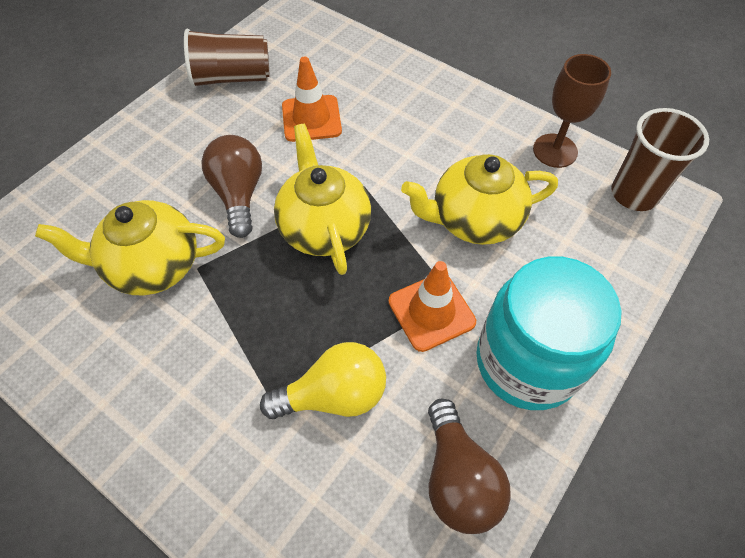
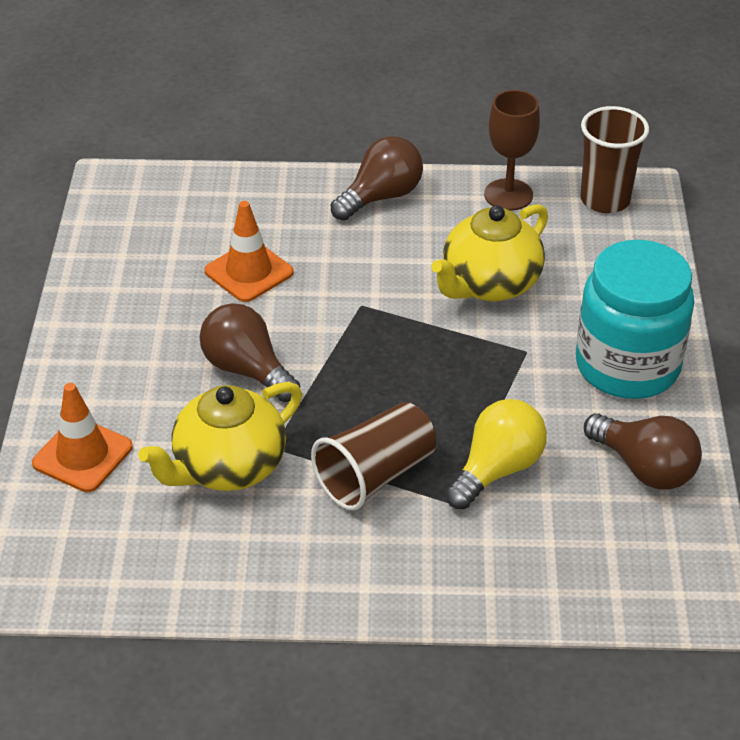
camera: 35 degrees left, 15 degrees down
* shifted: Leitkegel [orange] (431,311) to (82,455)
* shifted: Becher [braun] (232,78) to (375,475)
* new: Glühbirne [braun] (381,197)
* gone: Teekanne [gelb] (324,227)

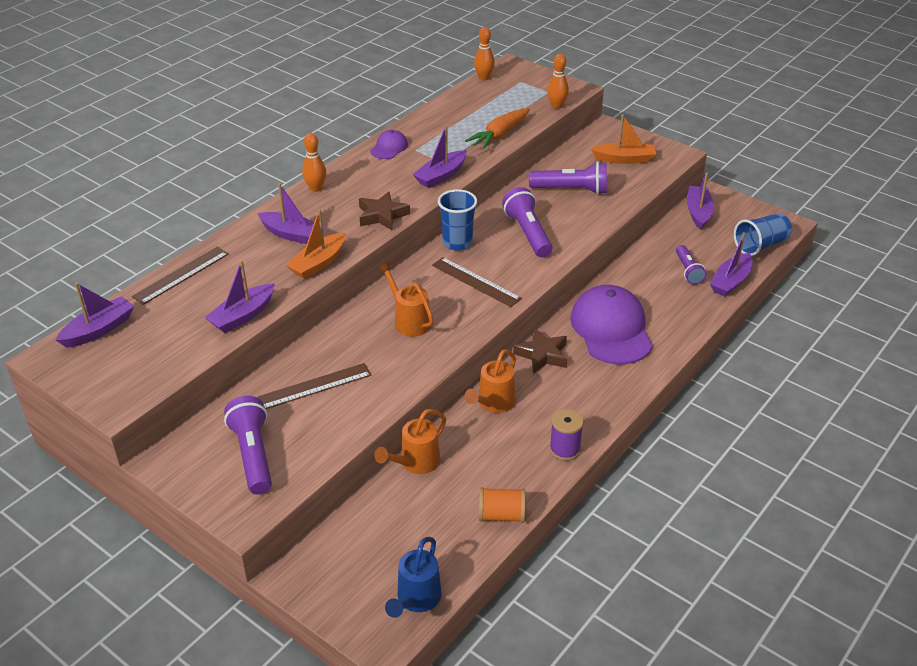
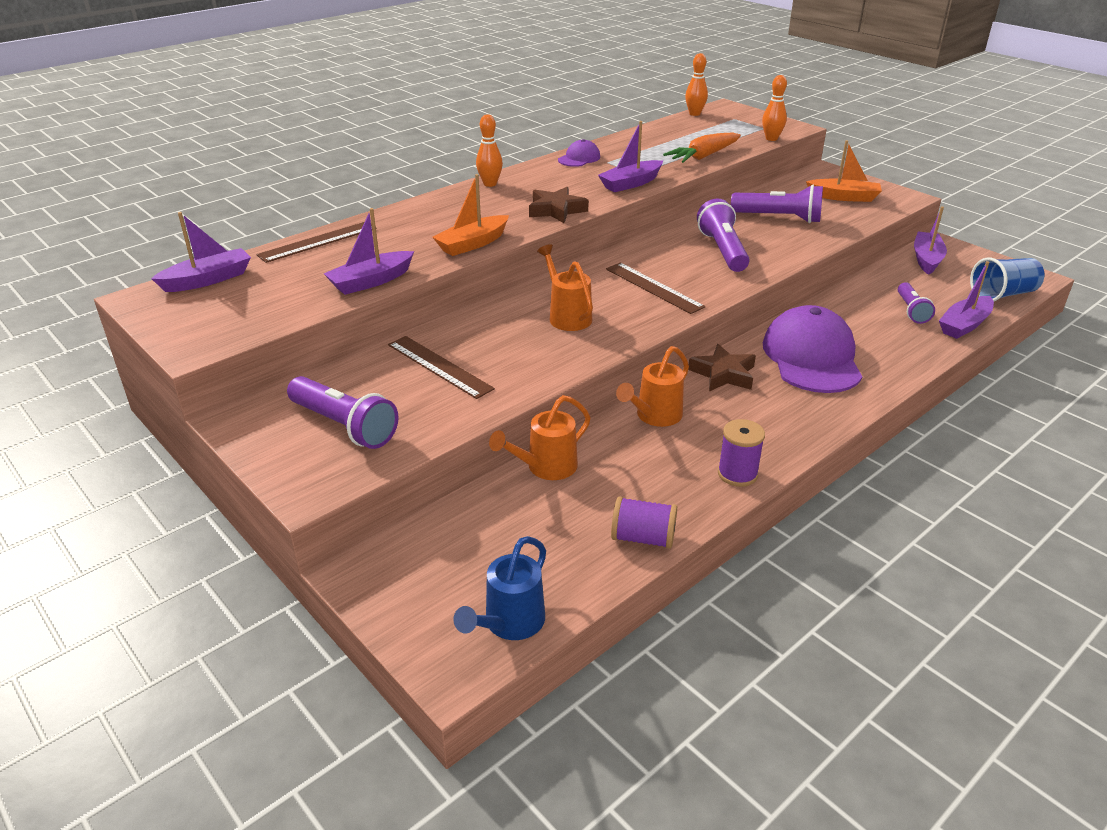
camera: 10 degrees right, 5 degrees down
* rotated: Taschenlampe [lila] (253,455) = (344,426) 135 degrees clockwise
* rotated: Lineal [braun] (314,386) = (439,366) 60 degrees clockwise
* repainted: Garnrolle [orange] (501,515) to Garnrolle [lila] (643,538)
* gone: Boot [lila] (292,234)
* gone: Becher [blau] (457,243)

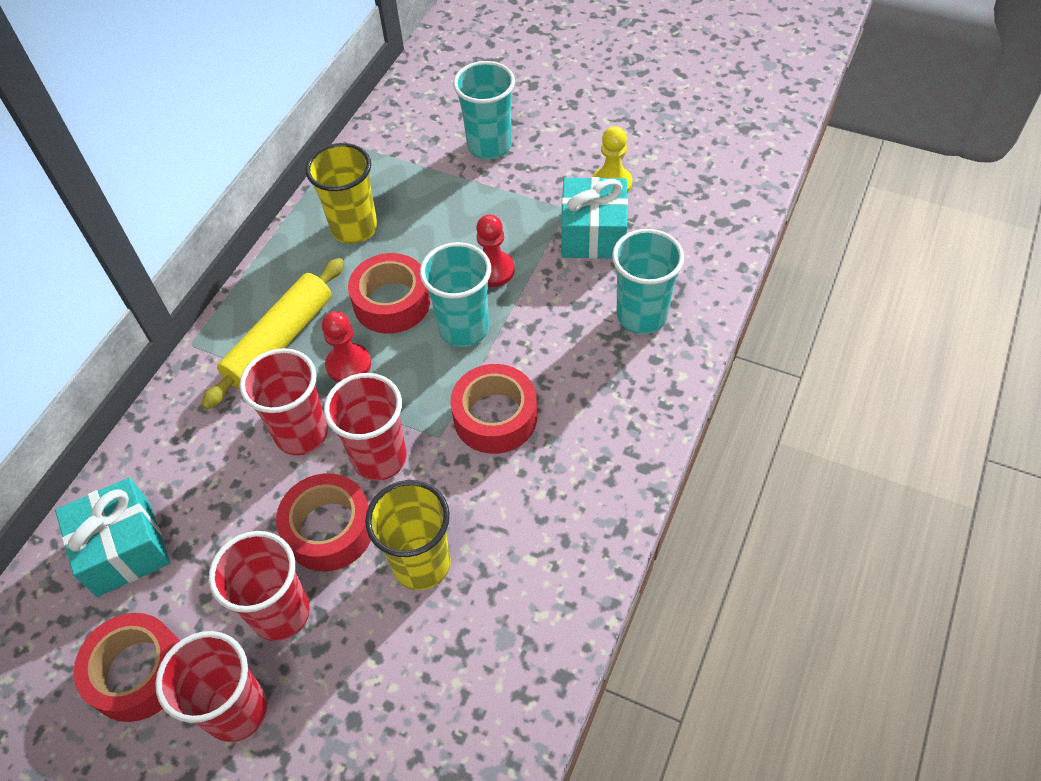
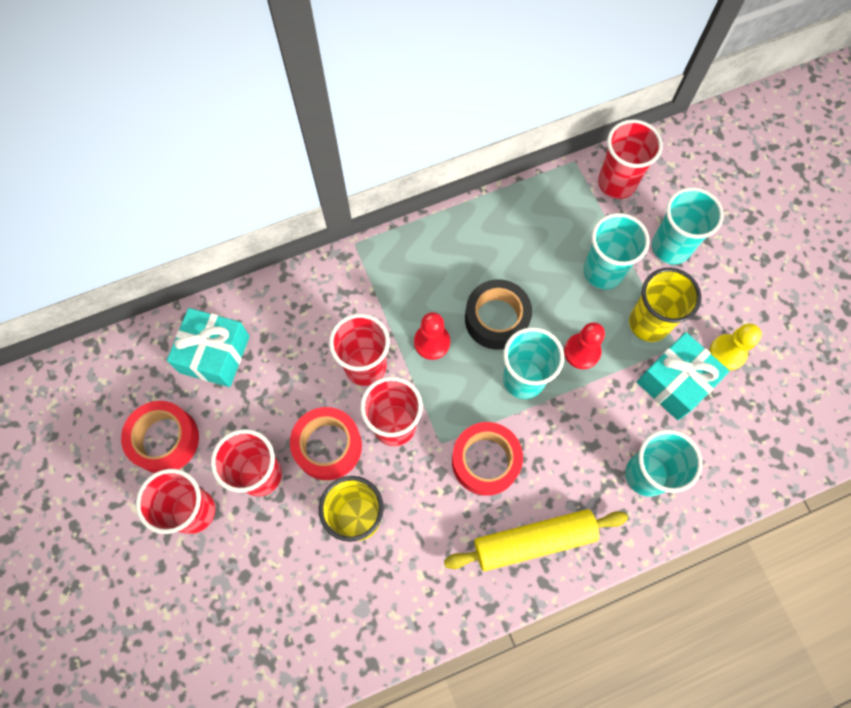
camera: 40 degrees right, 15 degrees up
* shifted: Nudelholz [gelb] (280,341) to (534,541)
* repainted: Klebeband [rot] (392,302) to Klebeband [schwarz] (496,319)
* new: Becher [türkis] (603,272)
* new: Becher [rot] (616,183)
* shifted: Becher [gelb] (354,228) to (649,323)

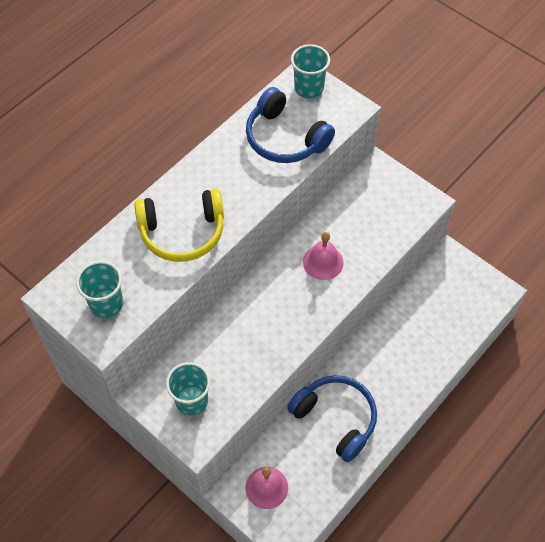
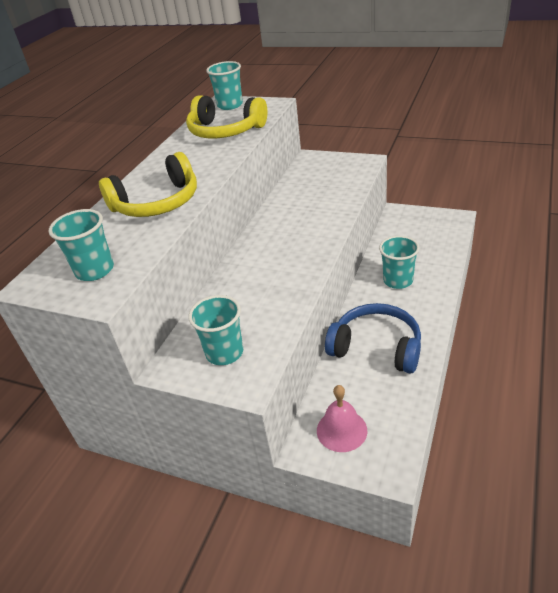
camera: 15 degrees left, 20 degrees down
* repainted: Kopfhörer [blau] (285,138) to Kopfhörer [gelb] (225,131)
* new: Becher [türkis] (398,281)
* gone: Glocke [rosa] (323,262)

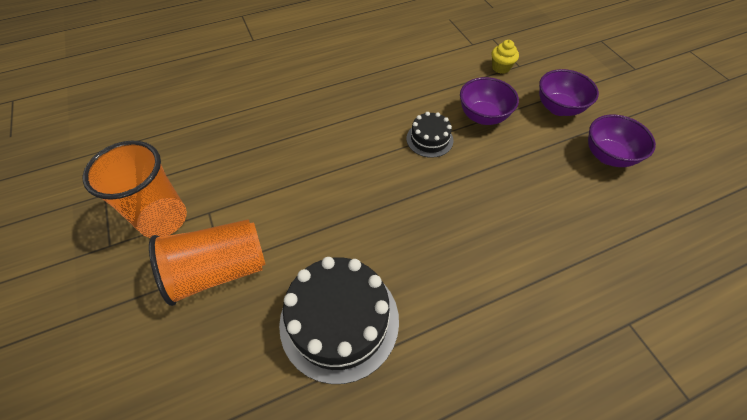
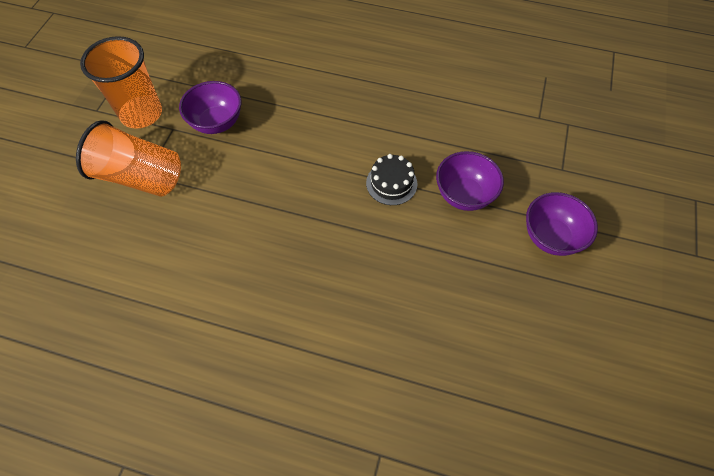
camera: 40 degrees right, 5 degrees up
* shifted: Schüssel [lila] (608,156) to (217,123)
* gone: Kuchen [schwarz] (339,320)
* gone: Muffin [gelb] (501,67)

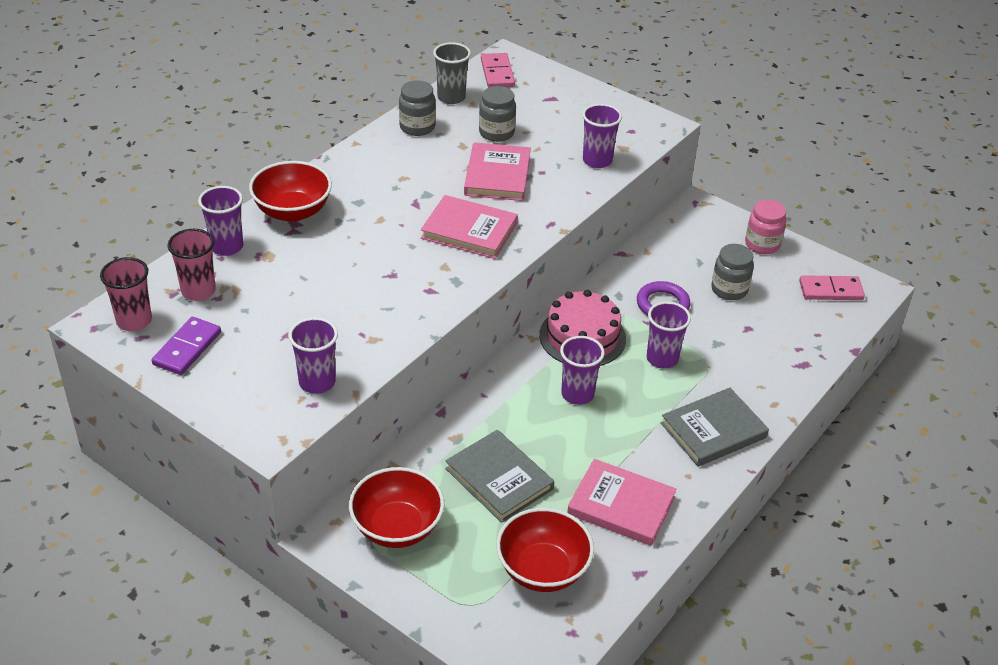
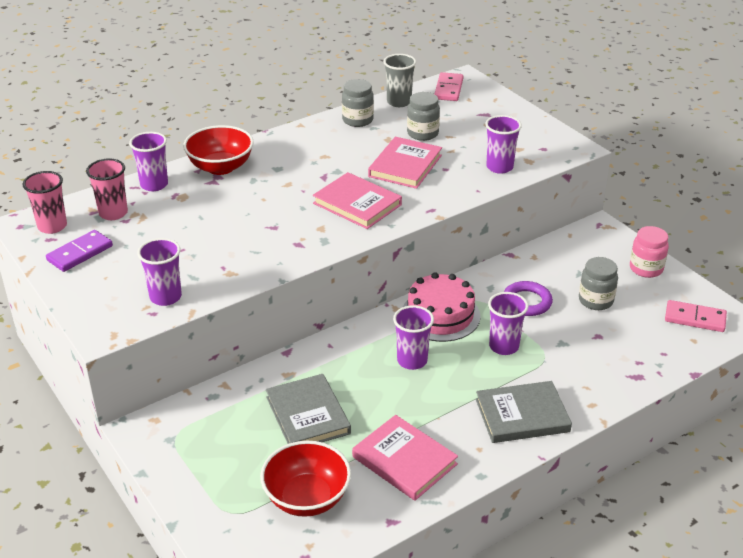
camera: 20 degrees right, 5 degrees down
* gone: Schüssel [rot] (397,527)

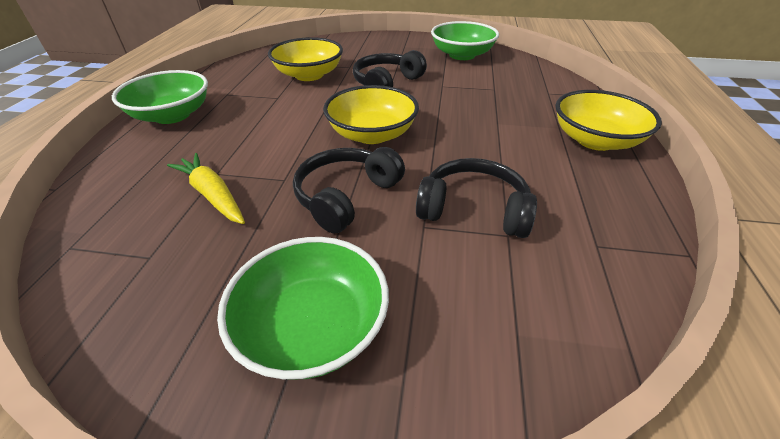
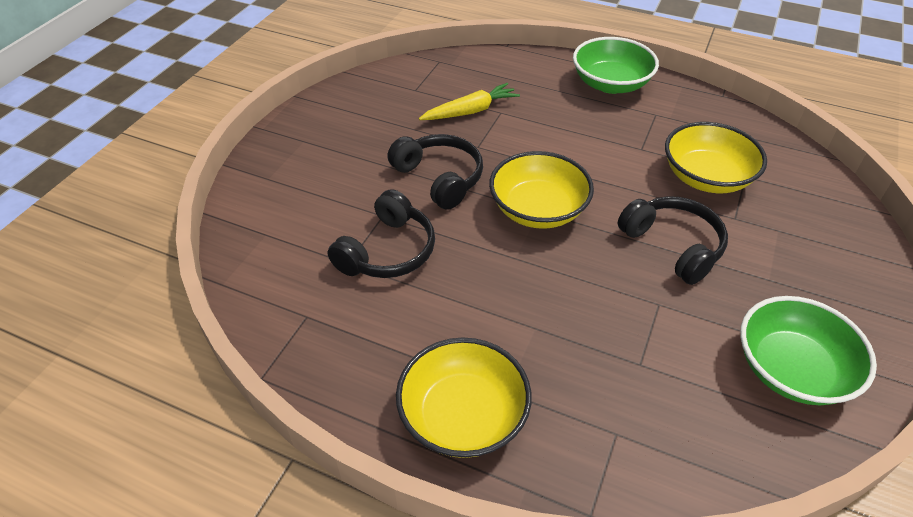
camera: 105 degrees right, 5 degrees up
* gone: Schüssel [grün] (312,327)

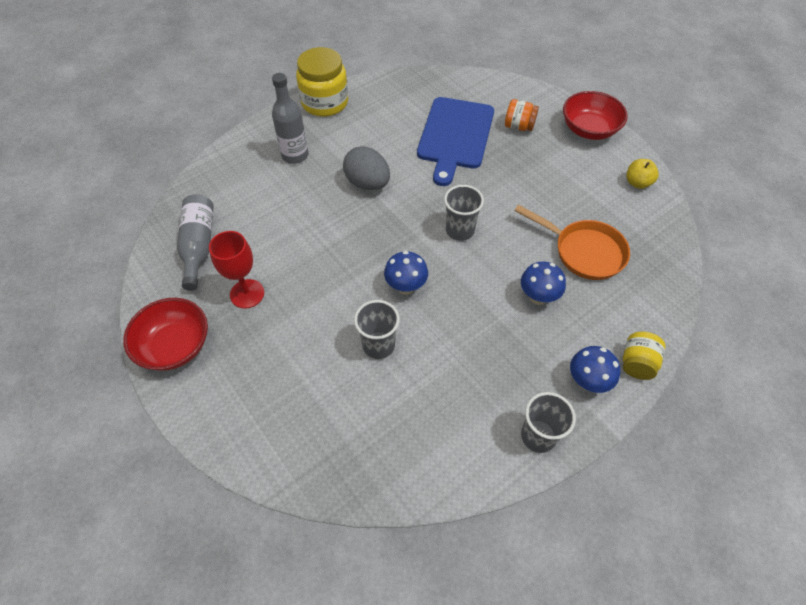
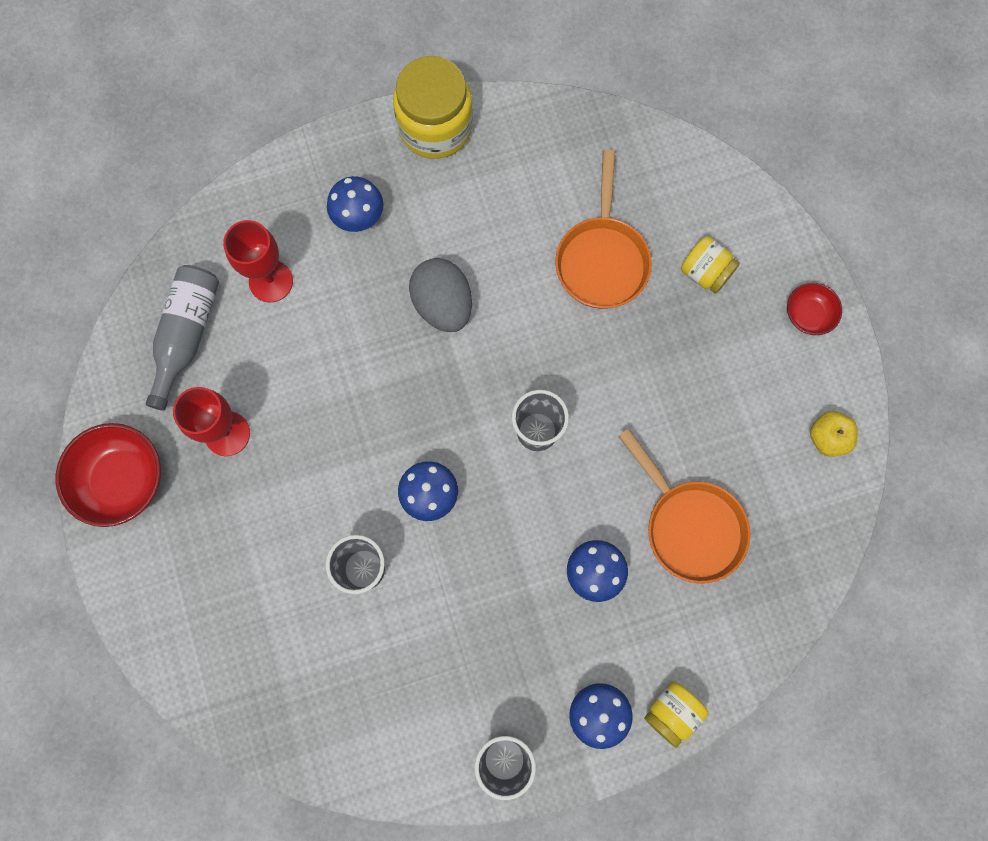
camera: 20 degrees right, 20 degrees up
* new: Kelch [rot] (271,281)
* swapped: Flasche [grau] (295,155) to Pilz [blau] (359,218)
* swapped: Schneidebrett [blau] (455,136) to Pfanne [orange] (602,259)
* repainted: Einmachglas [orange] (519,126) to Einmachglas [gelb] (705,272)
* scaled: Schüssel [rot] (589,129) = (808,314) x0.55

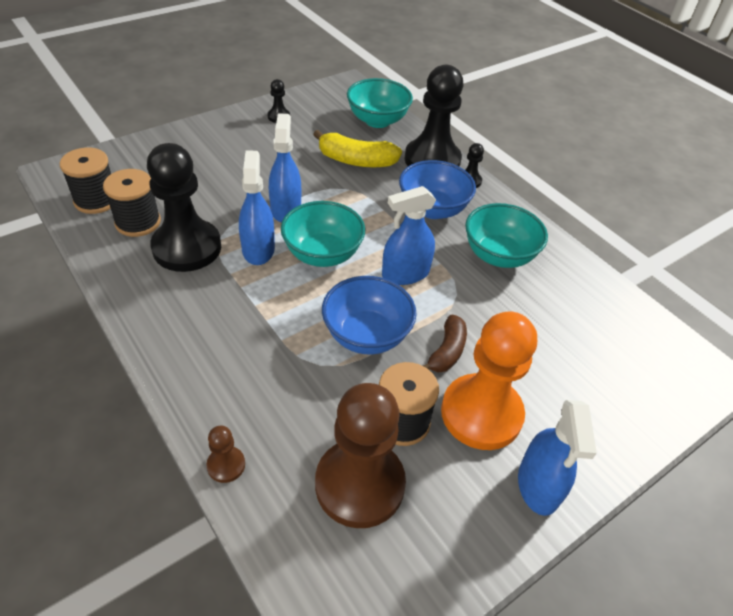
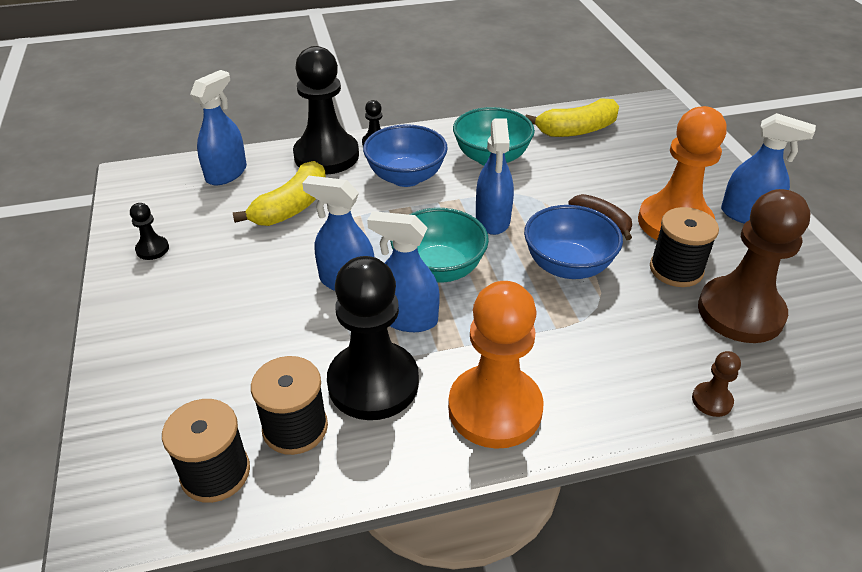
camera: 65 degrees left, 5 degrees down
* swapped: Schüssel [türkis] (377,120) to Sprühflasche [blau] (226,173)
* new: Bauer [orange] (495,409)
* new: Banane [gelb] (577,130)

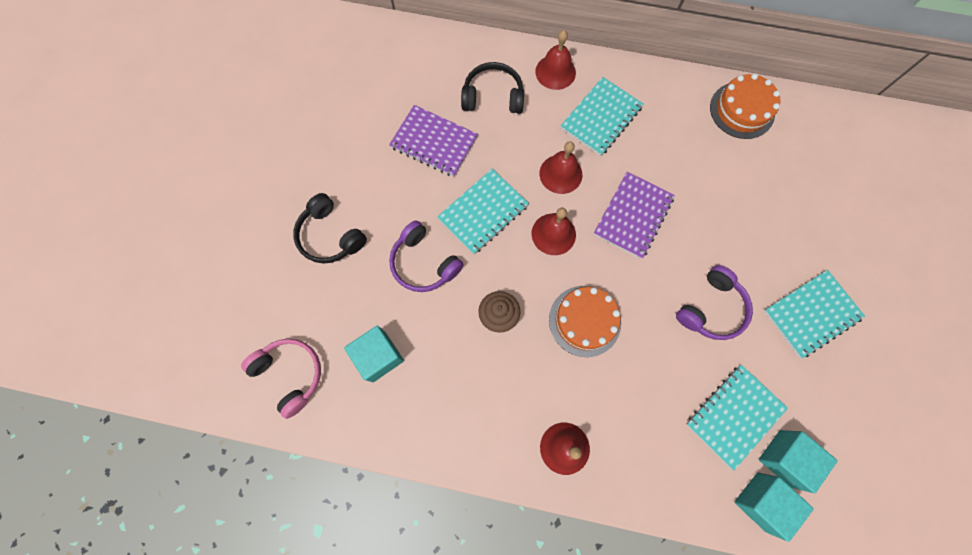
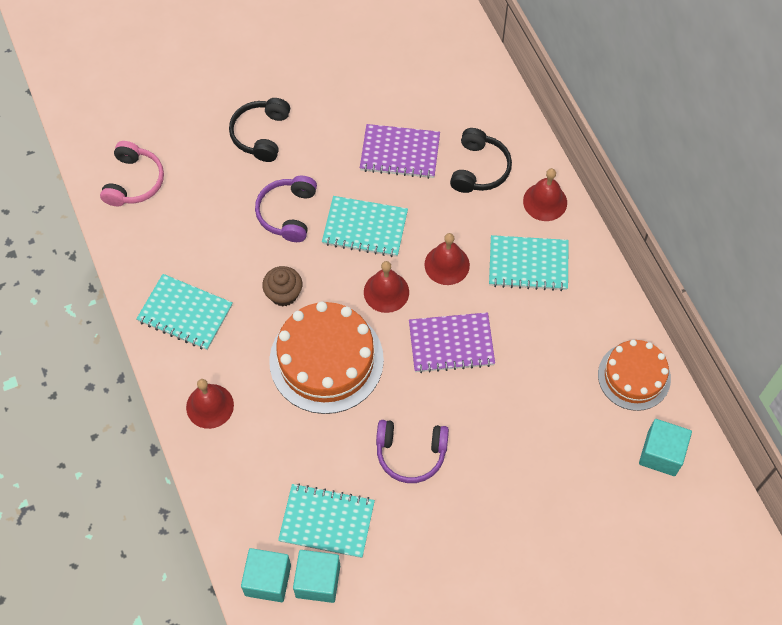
camera: 55 degrees right, 10 degrees down
* shifted: Notizbuch [türkis] (811,314) to (185,313)
* scaled: Kuchen [orange] (584,321) = (326,360) x1.58
* rotated: Notizbuch [lila] (434,142) = (400,153) 75 degrees counterclockwise
* rotated: Kopfhörer [schwarz] (493,96) = (479,169) 45 degrees clockwise
* shifted: Kubus [türkis] (379,356) to (661,454)

